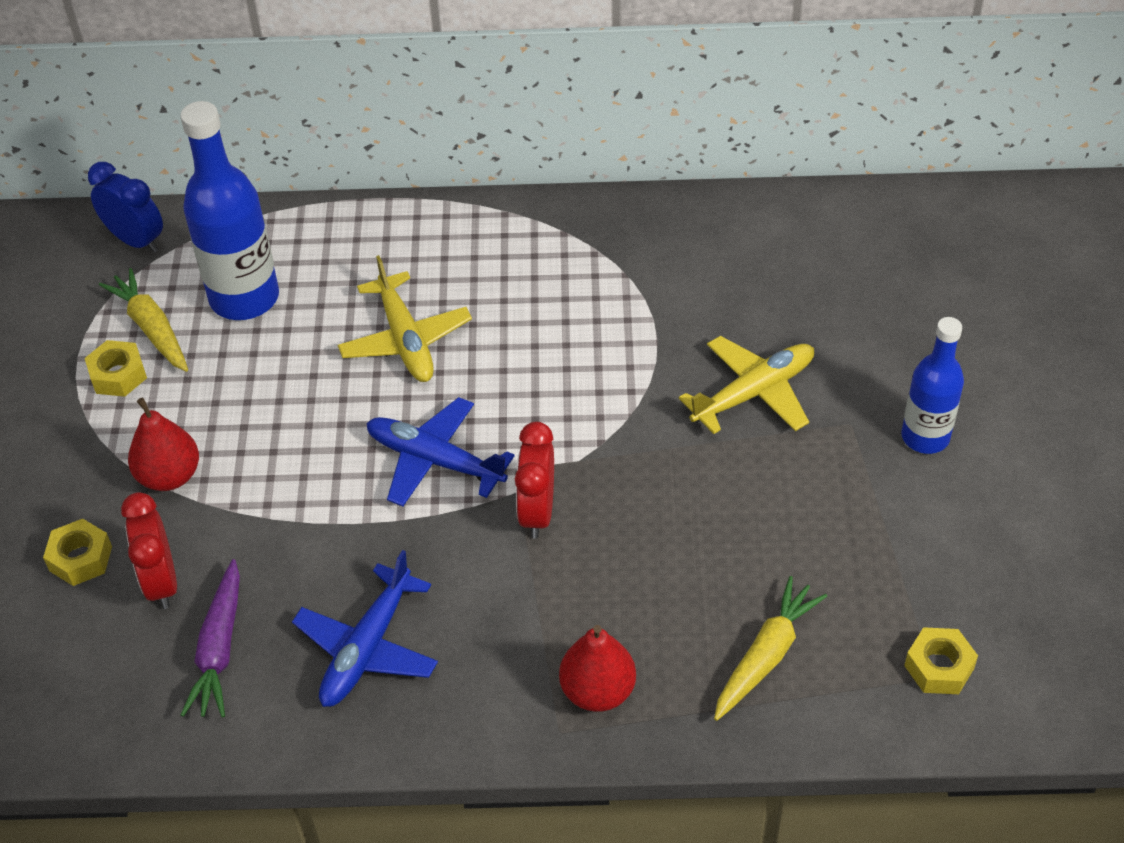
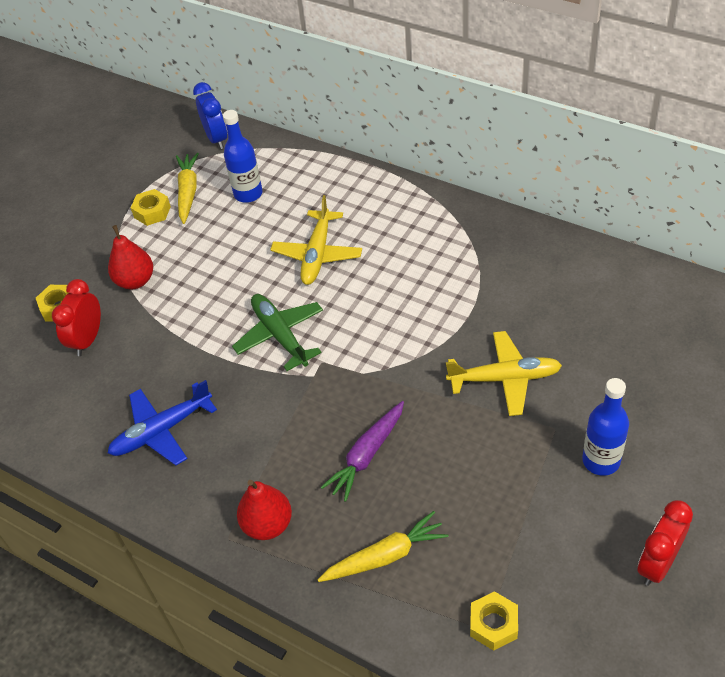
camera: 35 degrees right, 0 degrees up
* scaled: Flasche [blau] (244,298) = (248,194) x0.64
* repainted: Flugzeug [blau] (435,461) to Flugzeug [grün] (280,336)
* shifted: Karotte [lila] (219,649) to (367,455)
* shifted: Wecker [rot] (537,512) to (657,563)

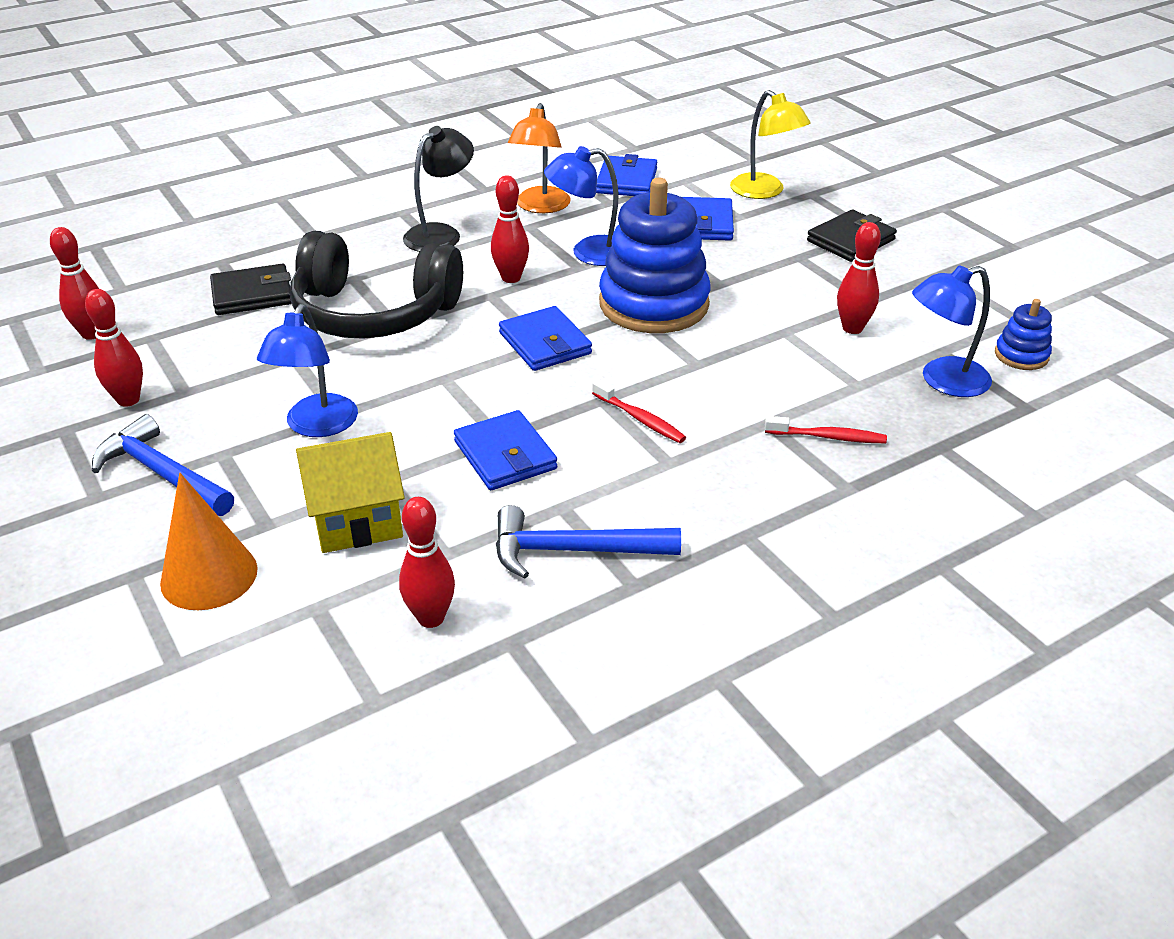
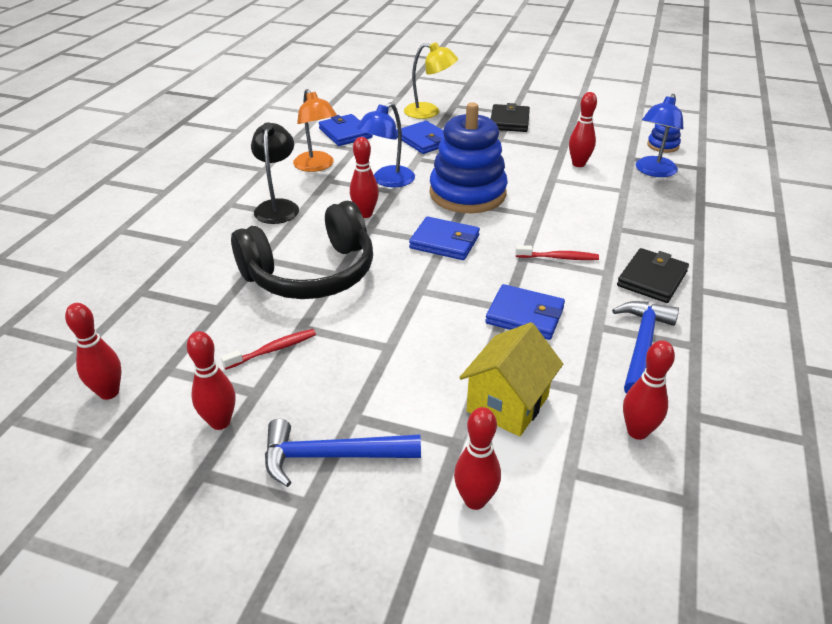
camera: 40 degrees left, 0 degrees up
* shifted: Zahnbürste [rot] (828,437) to (273,350)
* swapped: Kegel [orange] (209,575) to Bowlingkegel [rot] (475,500)
* rotated: Hammer [blau] (574,551) = (642,346) 150 degrees clockwise
* shifted: Geldbörse [schwarz] (252,294) to (652,279)
* gone: Lampe [blau] (316,426)

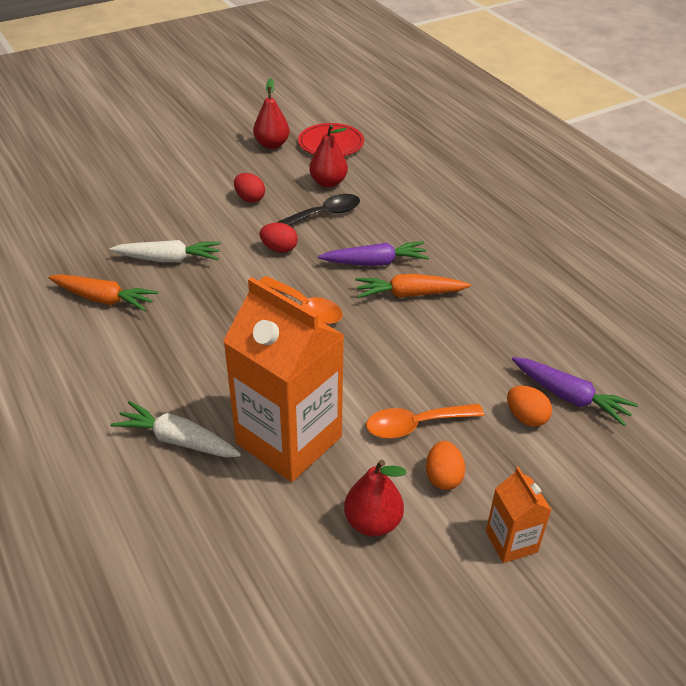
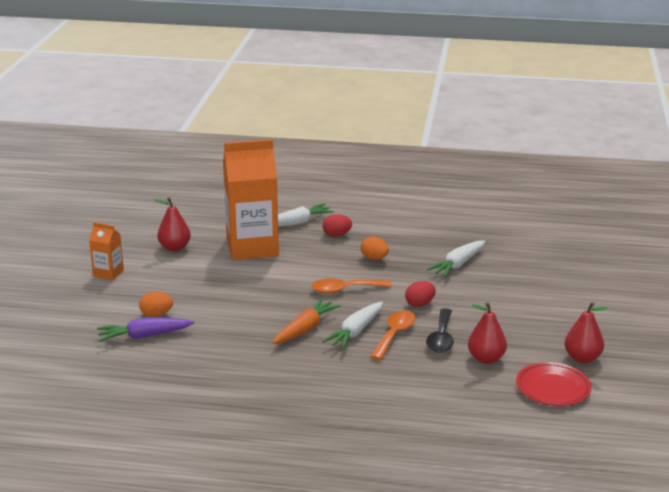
camera: 130 degrees right, 15 degrees down
* repainted: Karotte [lila] (375,263) to Karotte [weiß] (355,332)
* shifted: Ei [rot] (250,198) to (336,235)
* shifted: Ei [orange] (443,477) to (374,258)
* shifted: Löffel [orange] (415,425) to (394,334)
* gone: Karotte [orange] (103,299)

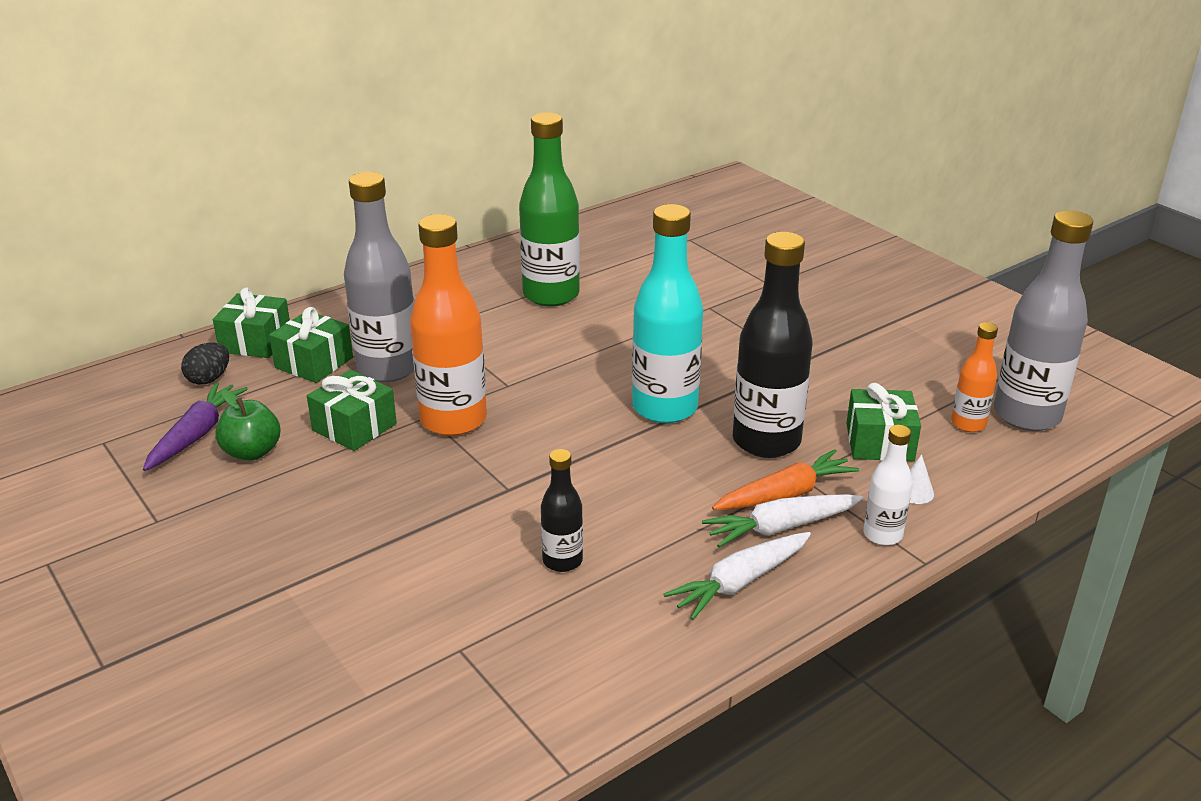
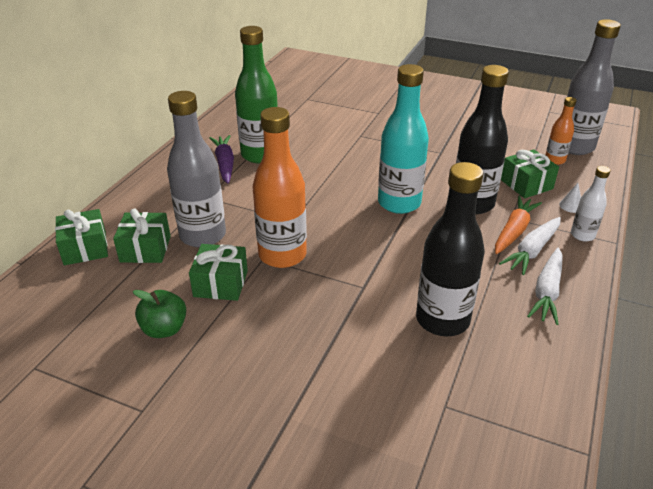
camera: 30 degrees left, 5 degrees up
* shifted: Karotte [lila] (196,435) to (225,164)
* scaled: Flasche [schwarz] (562,561) = (442,320) x1.93
* gone: Ei [schwarz] (209,379)

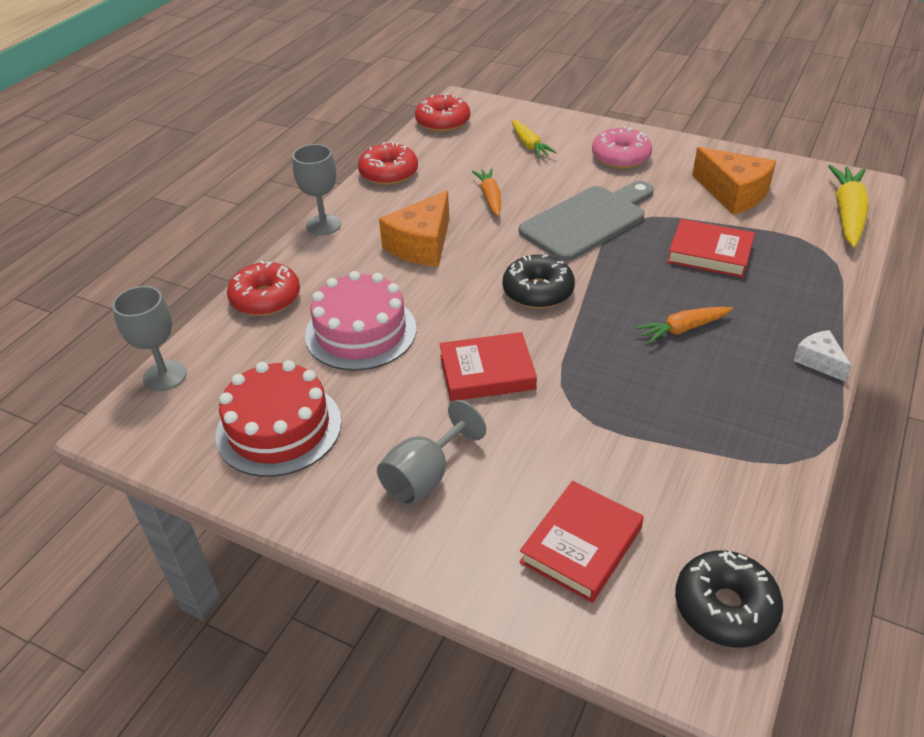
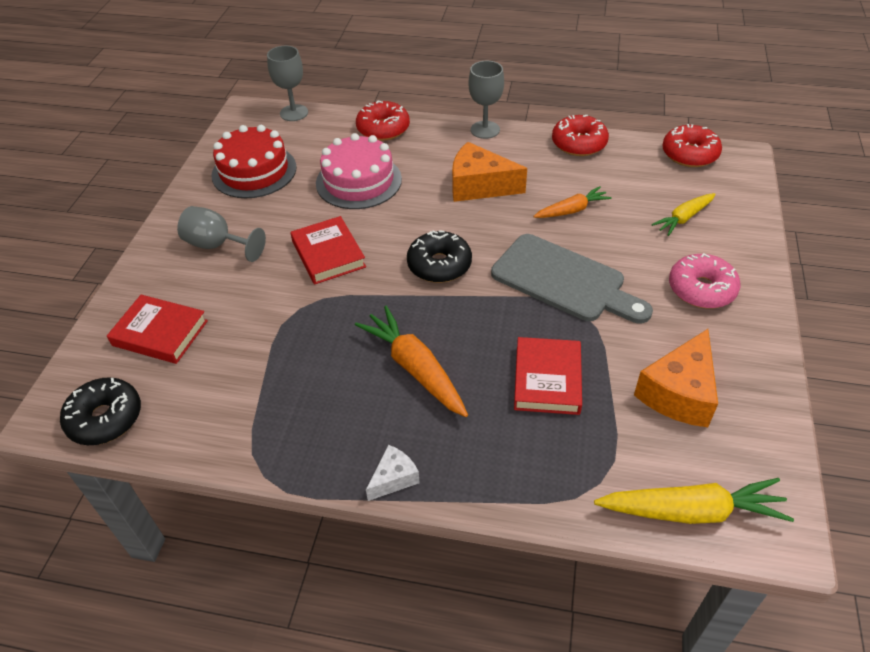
camera: 75 degrees right, 5 degrees up
* scaled: Karotte [orange] (682,329) = (414,368) x1.61

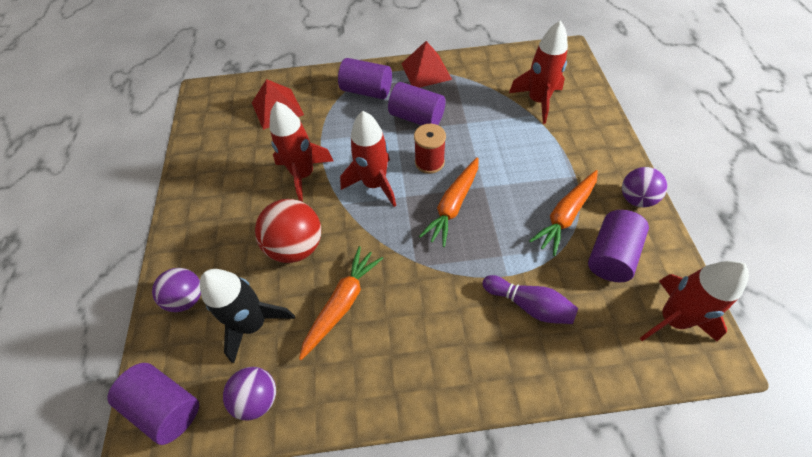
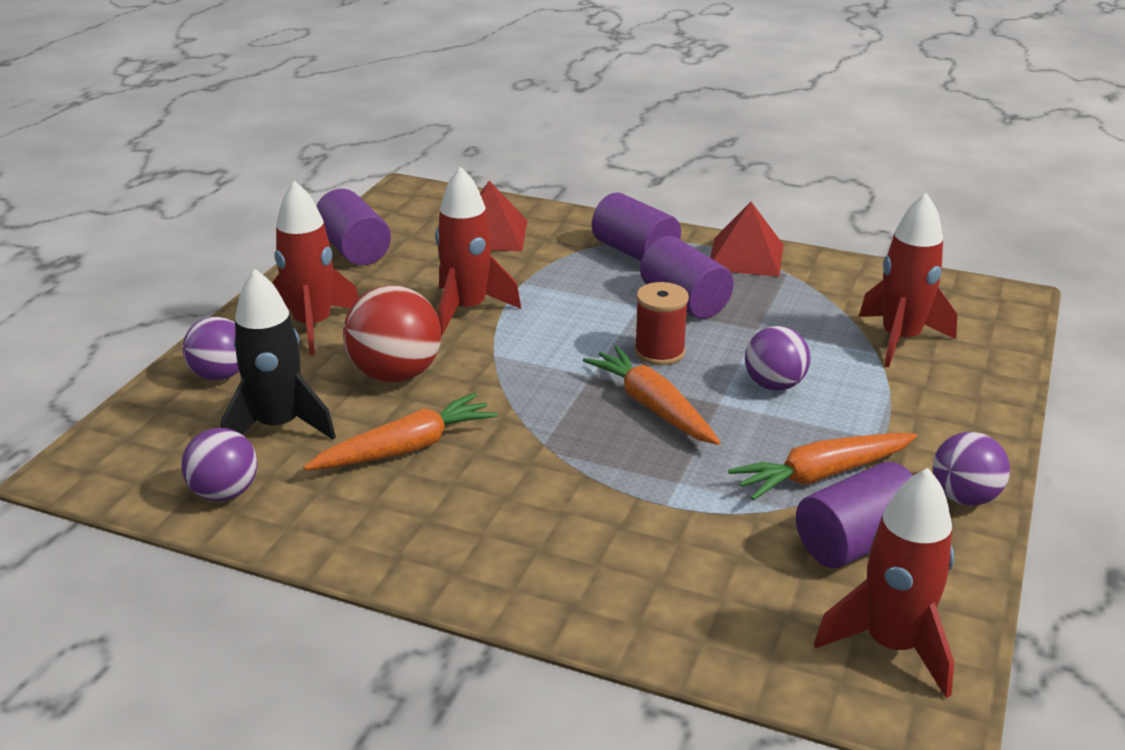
camera: 25 degrees right, 25 degrees down
* shifted: Rakete [rot] (374,184) to (313,326)
* shifted: Vollzylinder [lila] (166,407) to (354,249)
* rotated: Karotte [orange] (453,205) = (652,407) 90 degrees clockwise
* new: Ball [lila] (774,385)
* gone: Bowlingkegel [lila] (529,305)

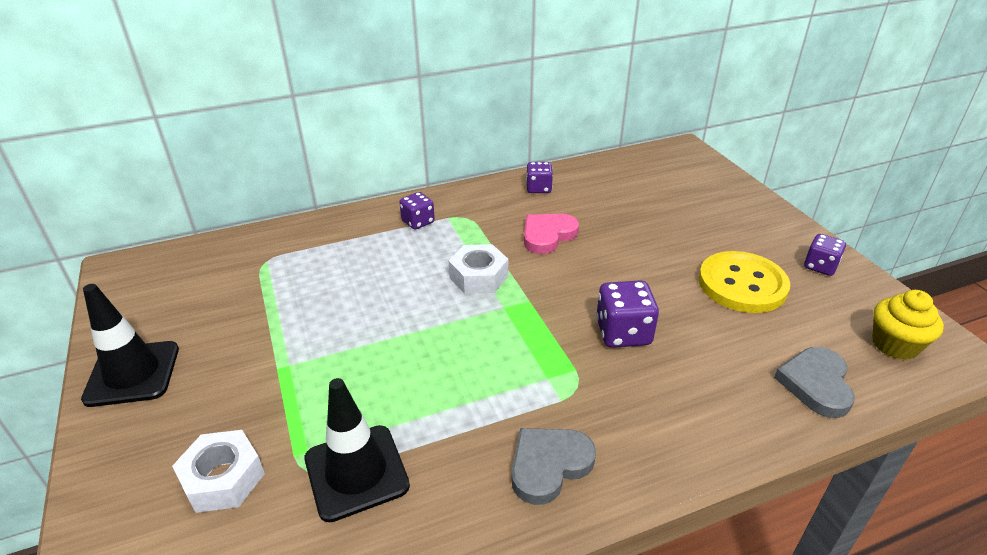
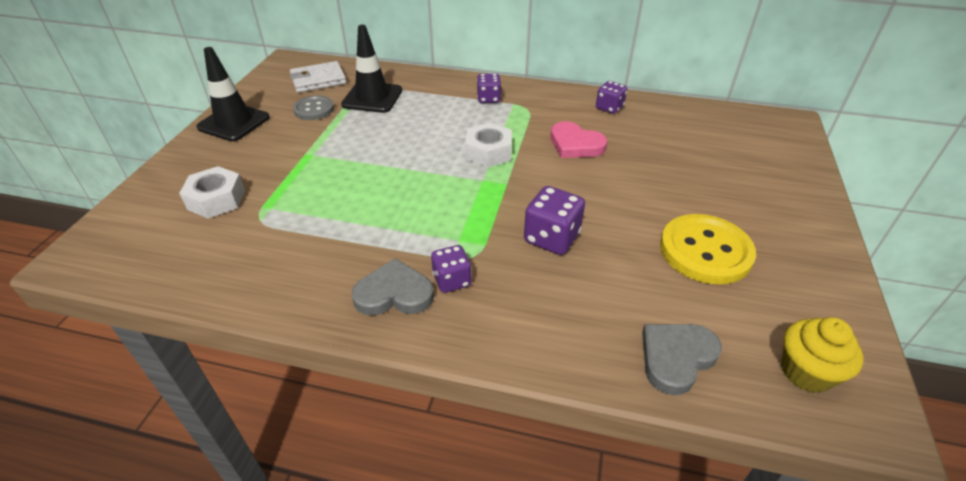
camera: 35 degrees right, 5 degrees up
* new: Geldbörse [weiß] (318,80)
* new: Knopf [grau] (314,109)
* shifted: Leitkegel [schwarz] (356,472) to (372,98)
* shifted: Spielwürfel [lila] (820,266) to (452,280)
* rotated: Herz [rosa] (547,235) = (575,144) 135 degrees counterclockwise

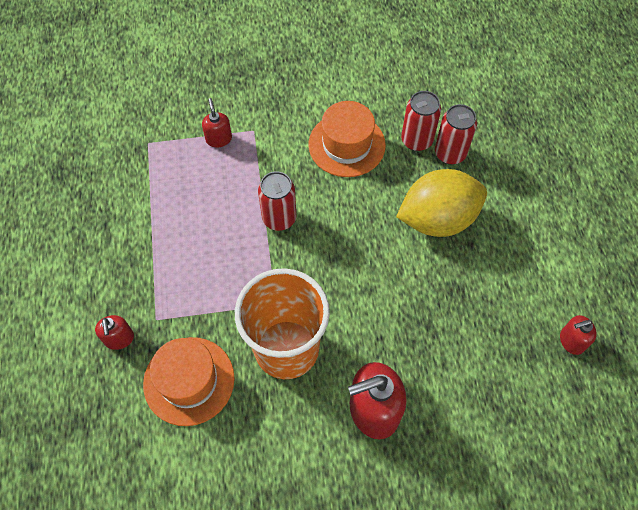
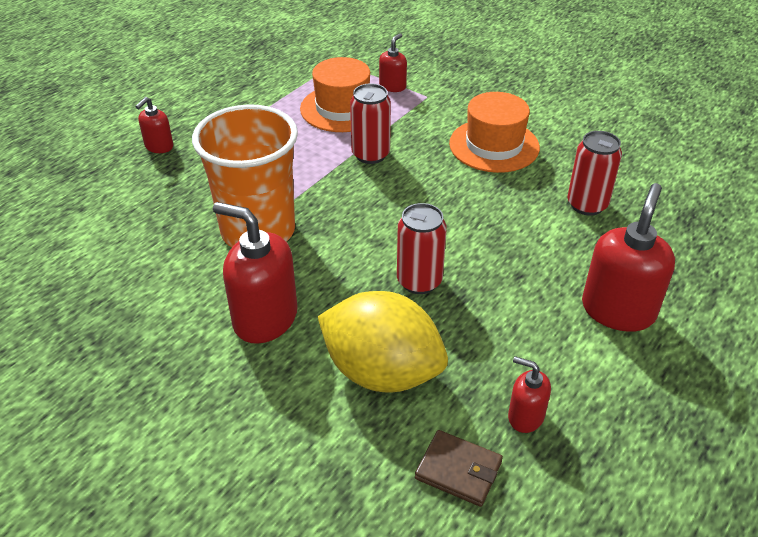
camera: 45 degrees right, 20 degrees down
* shifted: Hut [orange] (189,380) to (342,108)
* shifted: Zitrone [gelb] (437,219) to (382,372)
* shifted: Dose [rot] (416,140) to (419,281)
* new: Geldbörse [braun] (458,470)
* new: Seifenspender [rot] (618,310)

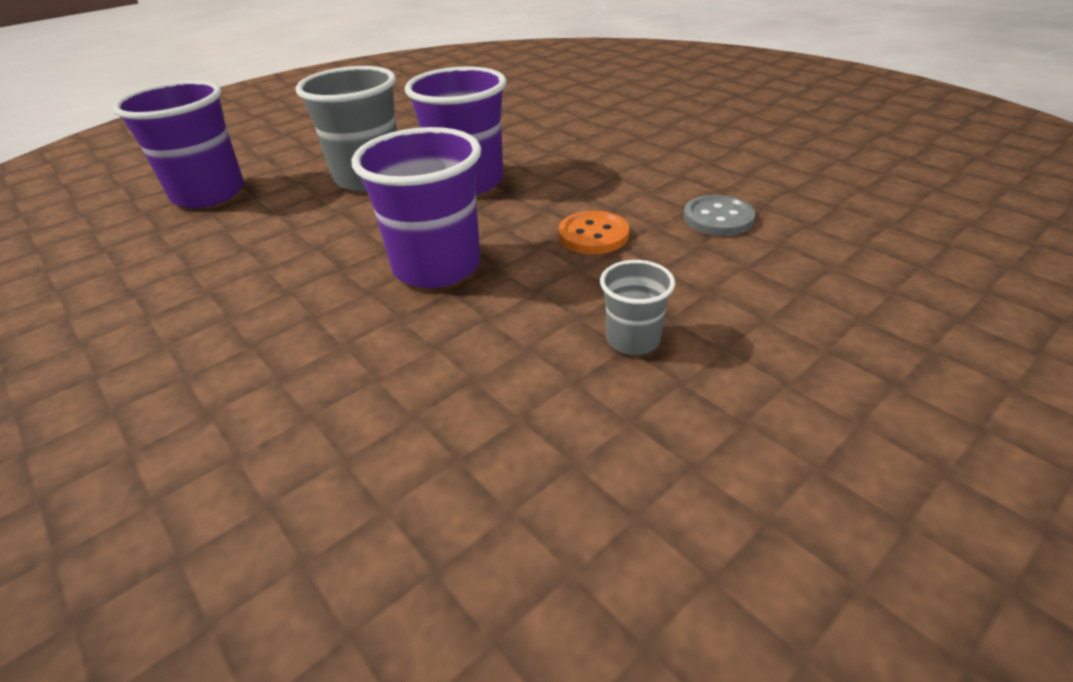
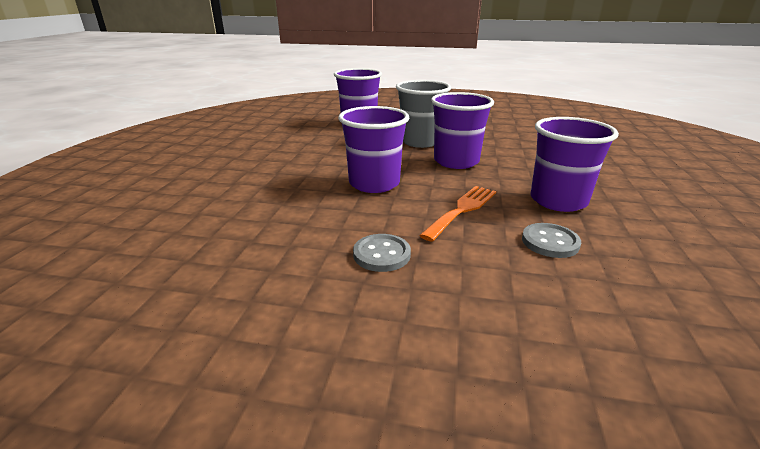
camera: 50 degrees right, 10 degrees down
* swapped: Becher [grau] (633,340) to Knopf [grau] (381,254)
* swapped: Knopf [orange] (593,235) to Gabel [orange] (462,210)
* new: Becher [lila] (558,200)

